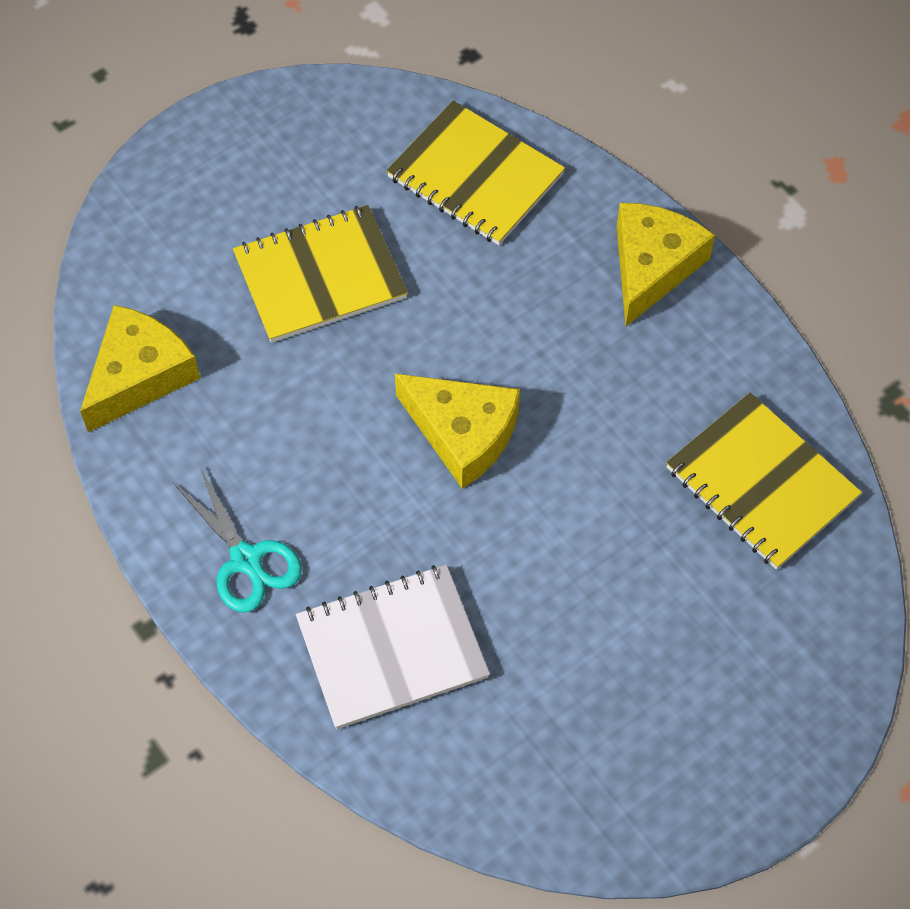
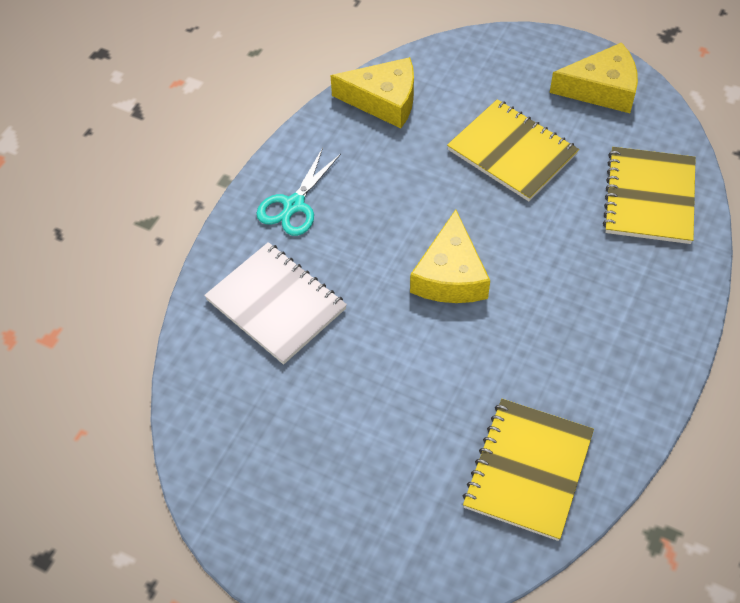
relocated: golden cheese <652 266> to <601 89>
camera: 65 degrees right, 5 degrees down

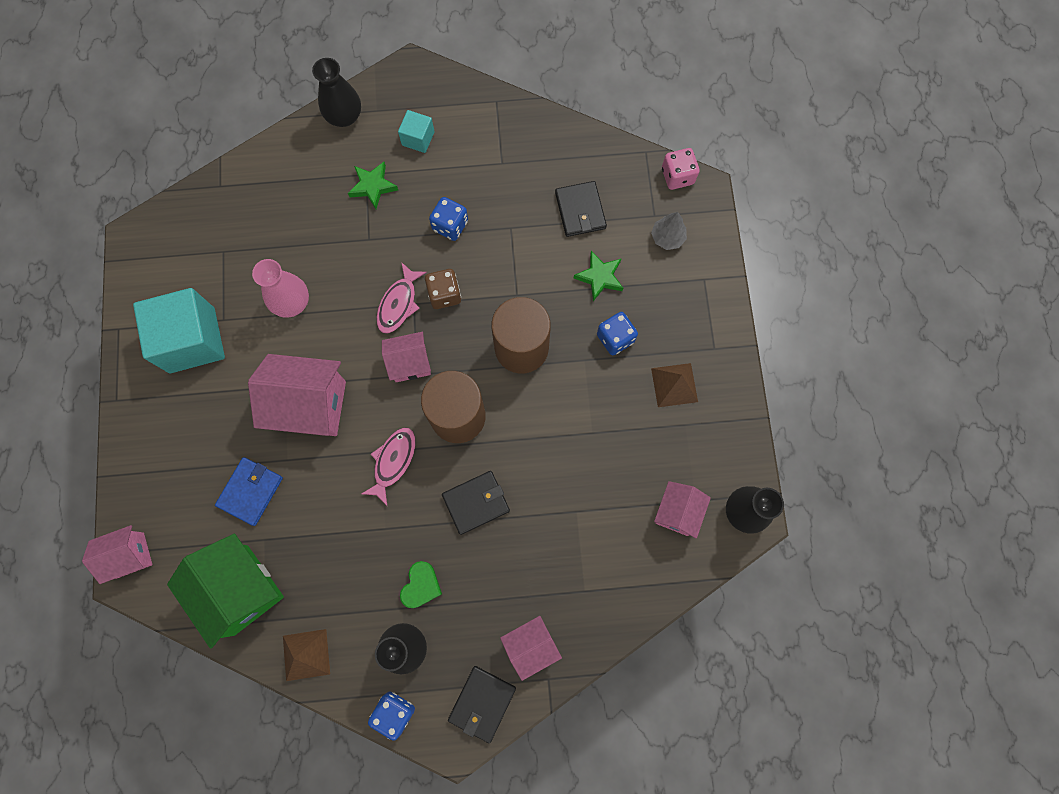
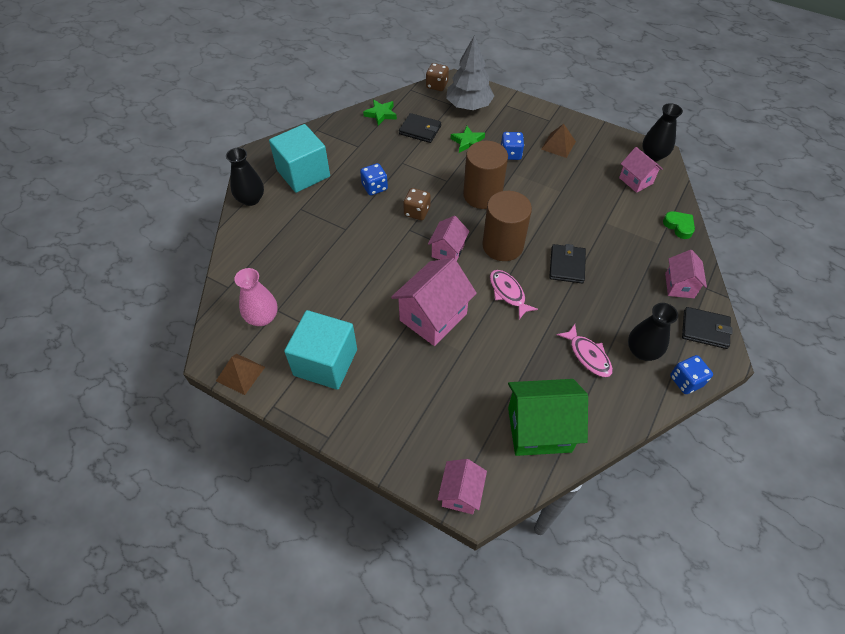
missing: cobalt billfold <250 491>
relocated: dark brown solid pyramid <306 655> to <240 373>; pink flower vase <292 302> to <262 317>; green star shape <373 186> to <381 114>; pink fish <399 304> to <588 355>; green heart shape <421 585> to <679 226>
colour: pink game die <677 176> to dark brown game die <437 85>
spun: jet-black billfold <482 703> = <705 329> 45 degrees counterclockwise
size: teal block <418 138> = <303 173> x2.08; grey toy tree <667 237> = <469 106> x2.02
camera: 55 degrees left, 20 degrees down

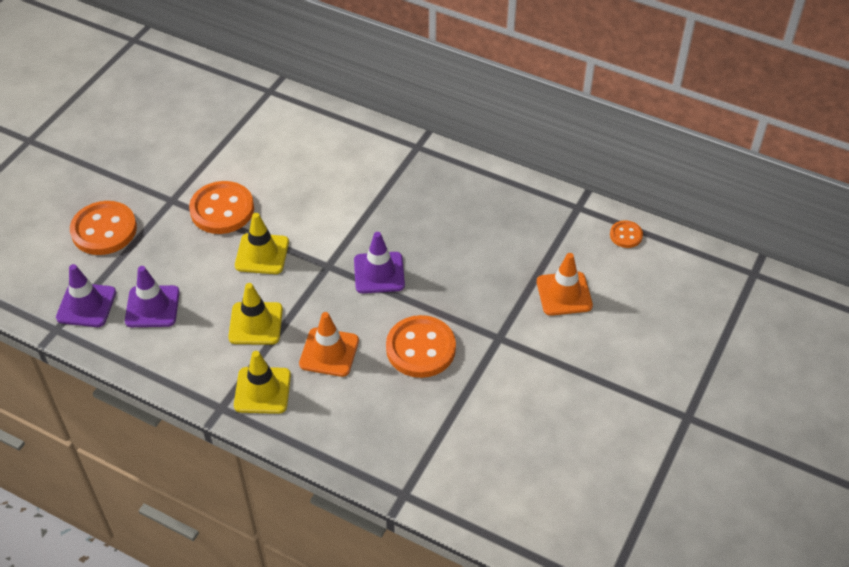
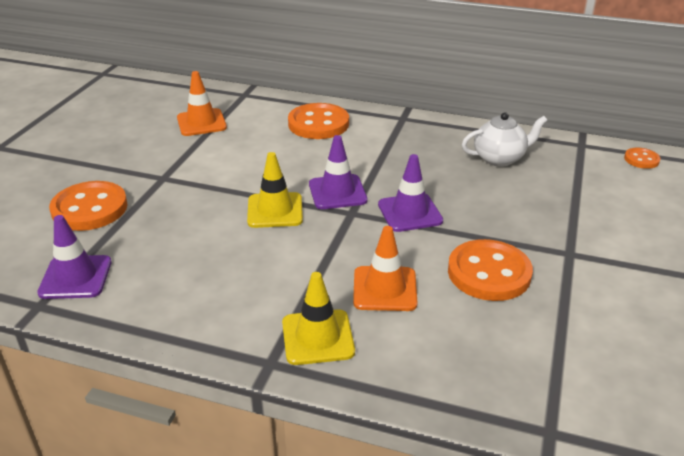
missing: golden road cone <256 323>
appeared: pure white china teapot <499 158>
relocated: orange road cone <564 294> to <201 123>; orange sewing button <222 210> to <318 124>; violet road cone <152 307> to <337 192>
camera: 10 degrees left, 15 degrees down

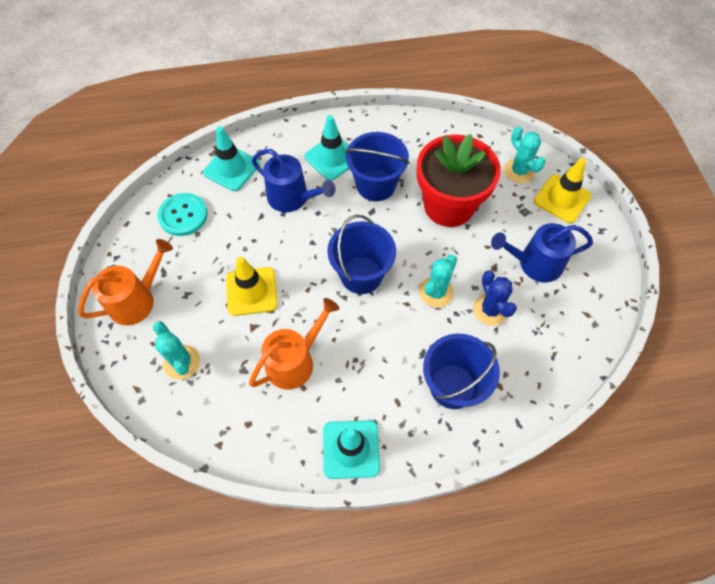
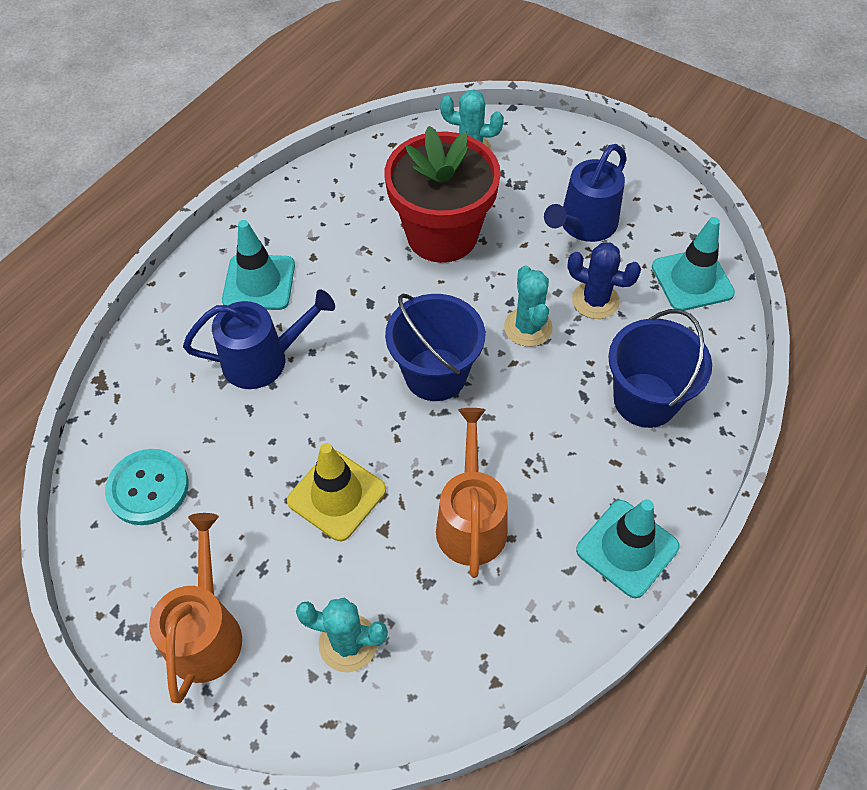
missing: cobalt pail <376 185>; golden road cone <562 199>
relocated: teal road cone <231 168> to <692 280>
camera: 45 degrees left, 5 degrees down

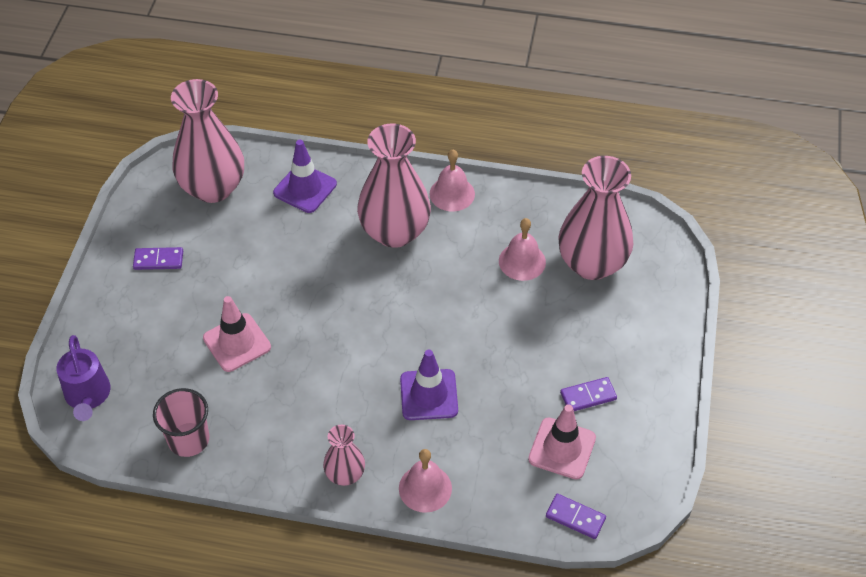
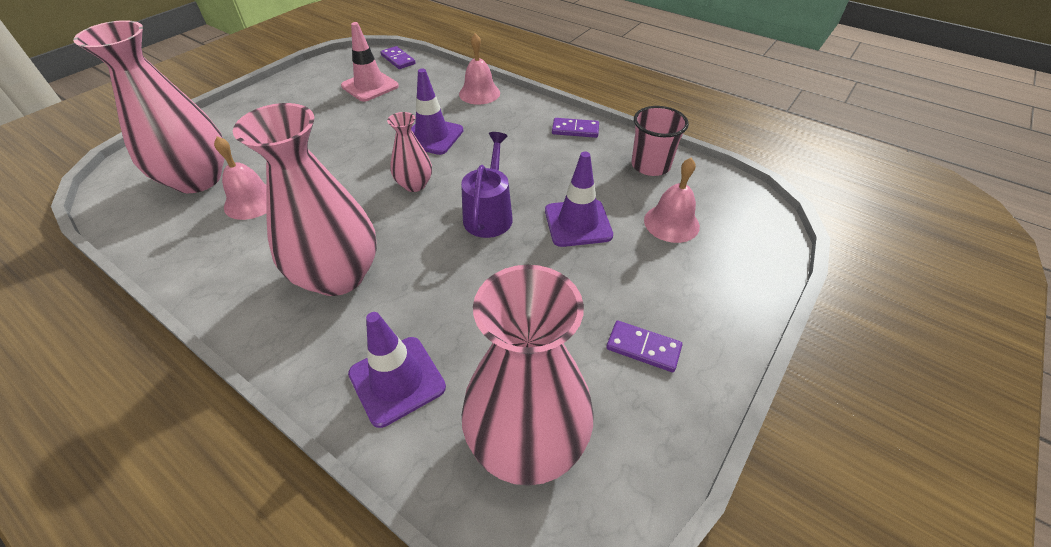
relocated: pink flower vase <345 474> to <414 184>; violet watering can <88 396> to <489 214>; violet domino tile <588 396> to <575 130>; pink school bell <452 194> to <671 223>
colour: pink road cone <237 342> to violet road cone <578 223>
camera: 155 degrees left, 5 degrees down

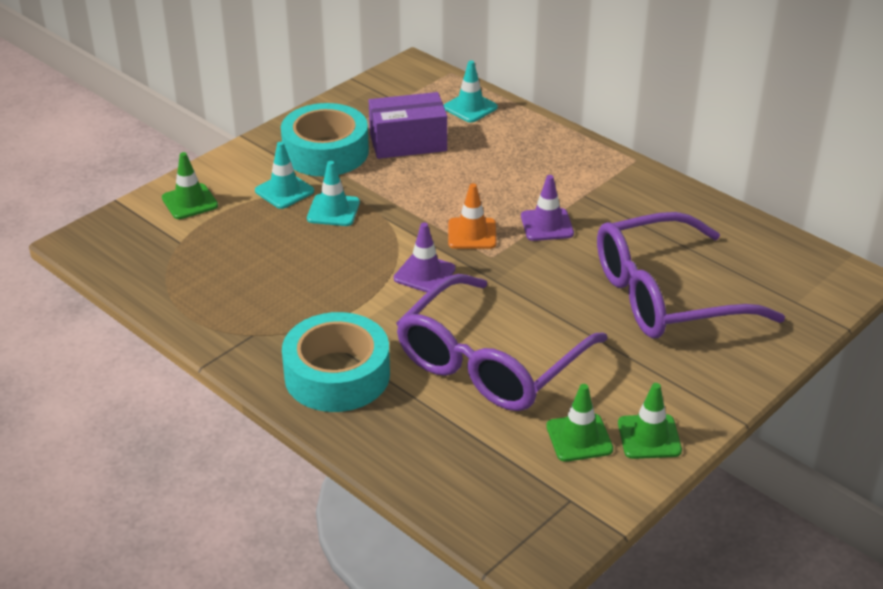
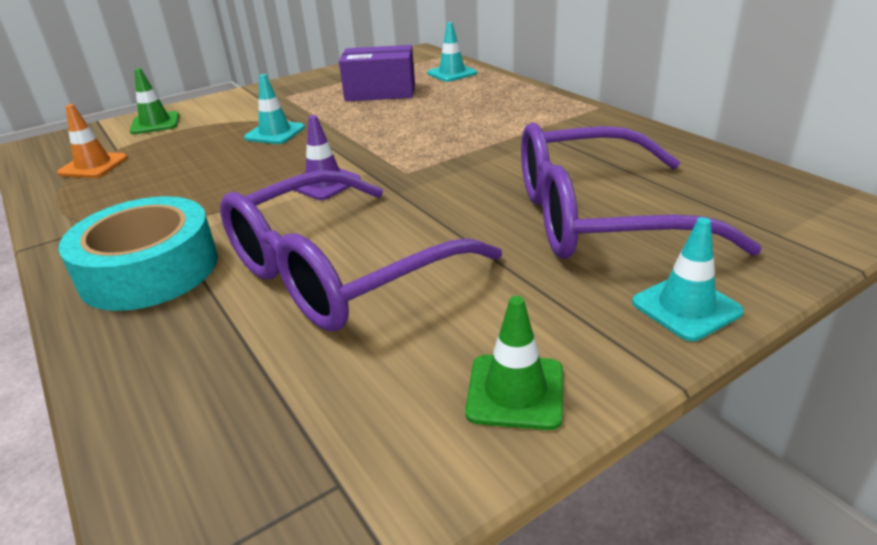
missing: teal tape <325 152>; violet road cone <547 225>; green road cone <579 438>
relocated: orange road cone <472 234> to <93 166>; teal road cone <284 191> to <686 307>
camera: 15 degrees right, 5 degrees down

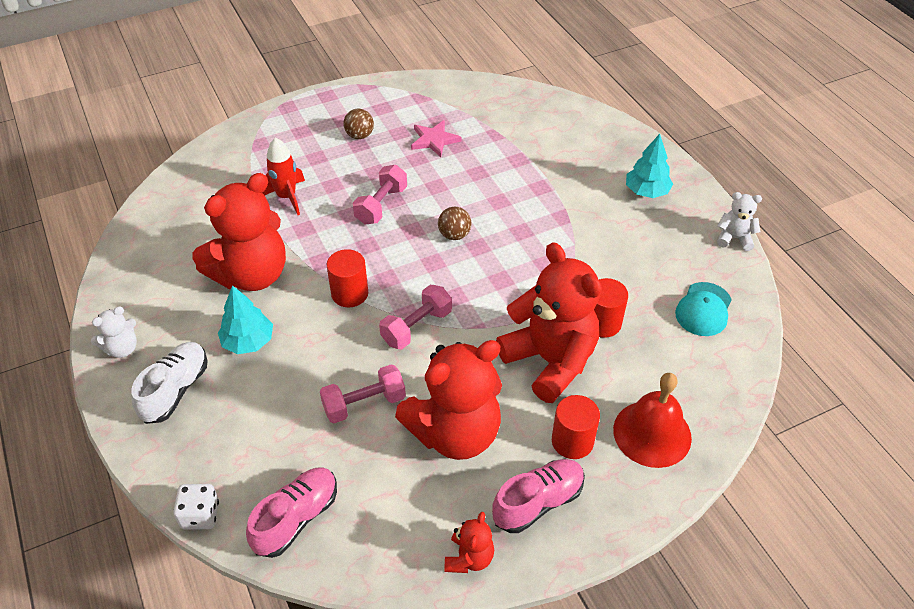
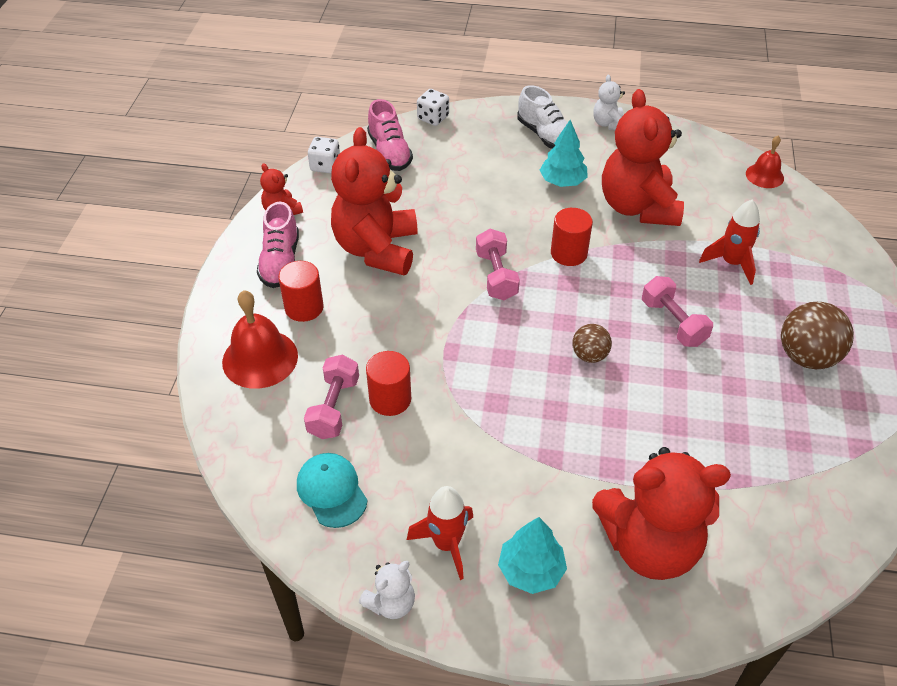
missing: pink star shape <434 140>
appeared: pure white game die <325 166>; crimson spaceship <446 544>; crimson school bell <764 175>
relocated: pink dumbbell <364 403> to <334 407>; crimson stuffed bear <550 361> to <649 545>
size: dark brown ball <359 135> = <806 356> x1.72
camera: 125 degrees right, 0 degrees up

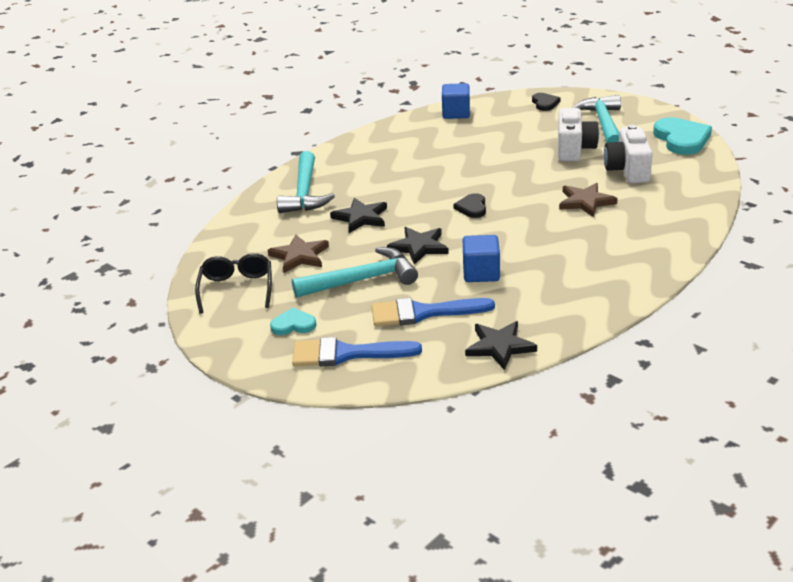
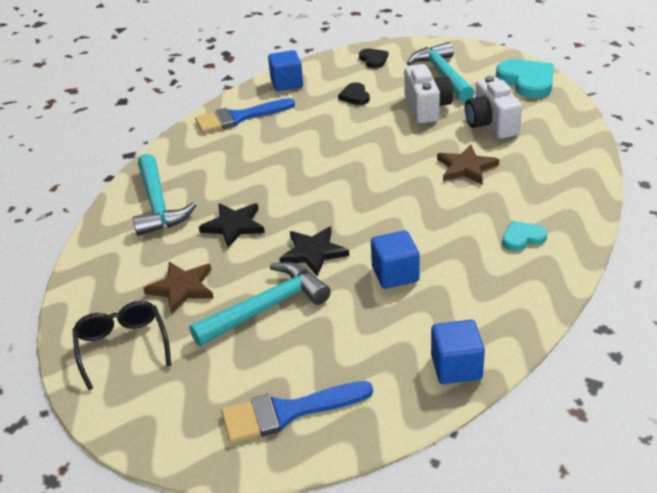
relocated: cobalt brush <423 313> to <238 118>; jet-black heart shape <472 208> to <355 96>; teal heart shape <293 325> to <522 238>
exchanged: jet-black star shape <499 347> to cobalt block <456 367>
camera: 15 degrees left, 5 degrees up

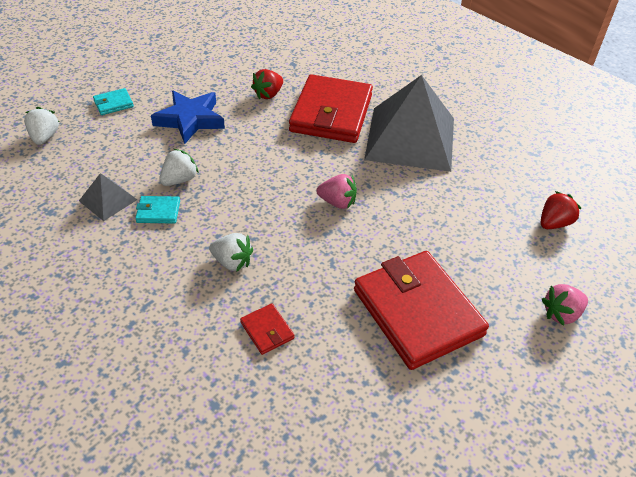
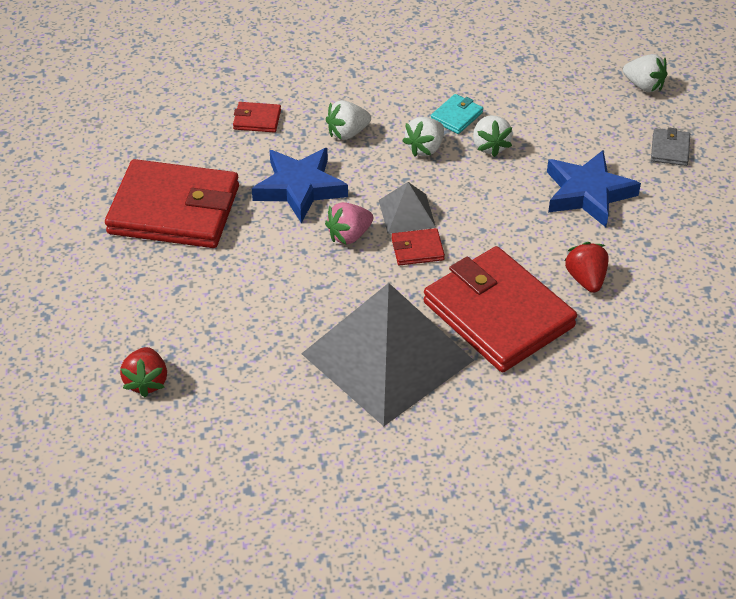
missing: pink toy strawberry <561 313>
appeared: cobalt star shape <300 188>; crimson billfold <417 249>; pure white toy strawberry <425 148>
relocated: grey solid pyramid <108 200> to <407 213>
colour: teal billfold <113 104> to grey billfold <670 149>
camera: 130 degrees right, 0 degrees up

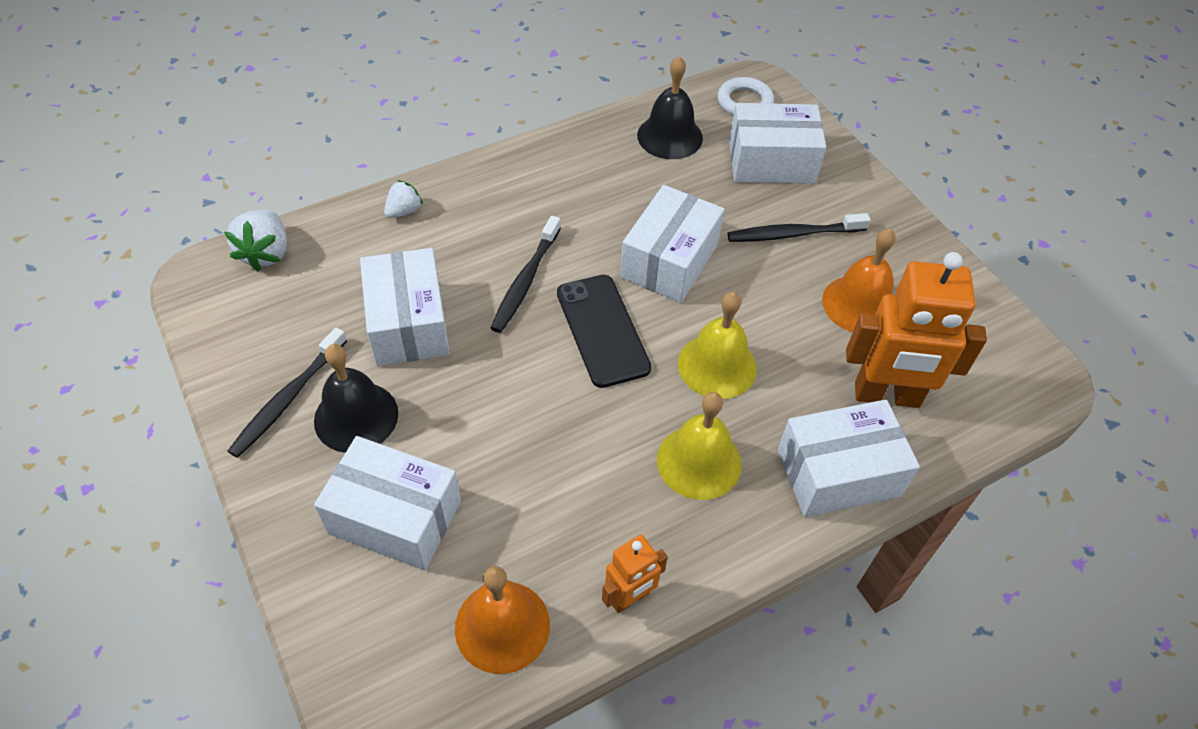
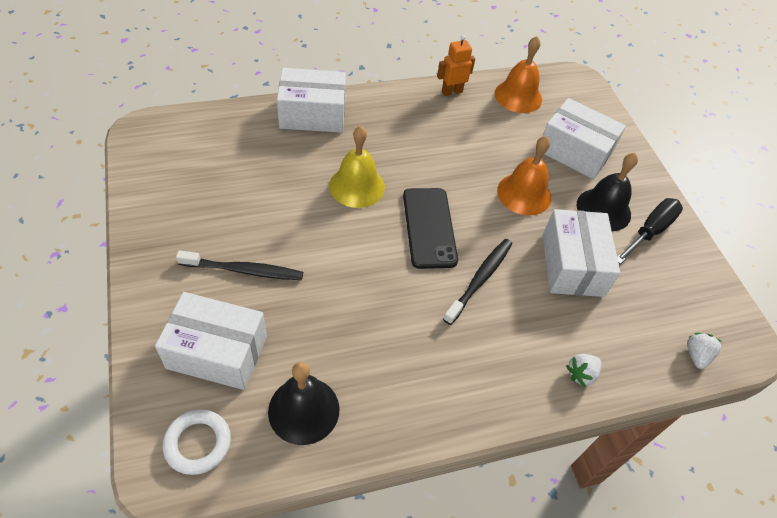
missing: pure white package <669 261>; golden school bell <699 461>; orange robot figure <886 396>
relocated: orange school bell <859 304> to <524 194>
exchanged: jet-black dental brush <288 398> to jet-black flat screwdriver <650 231>
size: pure white toy strawberry <266 253> = <696 355> x0.62
camera: 170 degrees left, 0 degrees up

